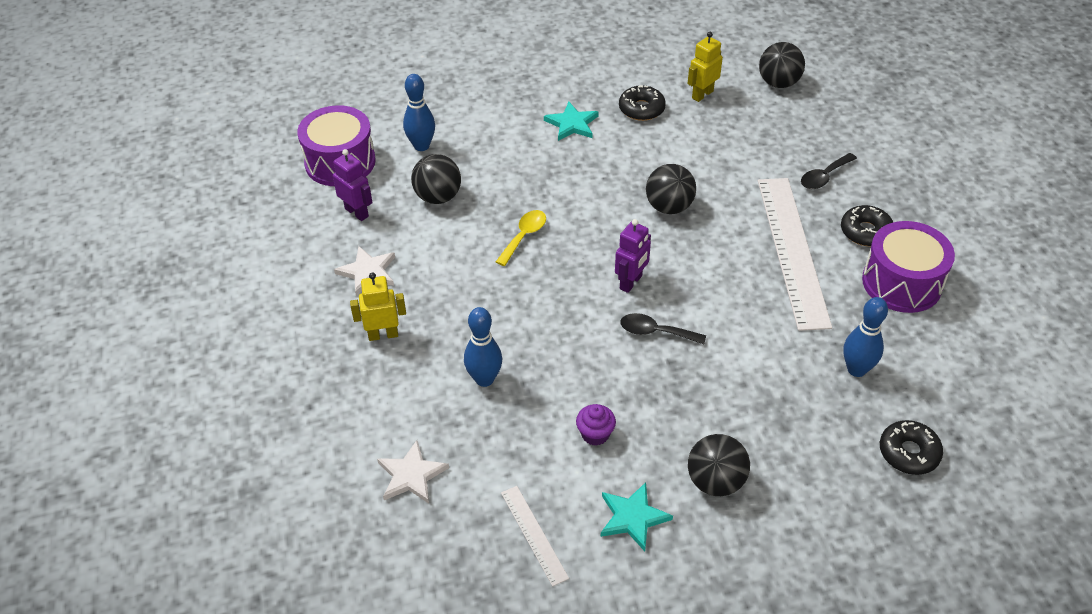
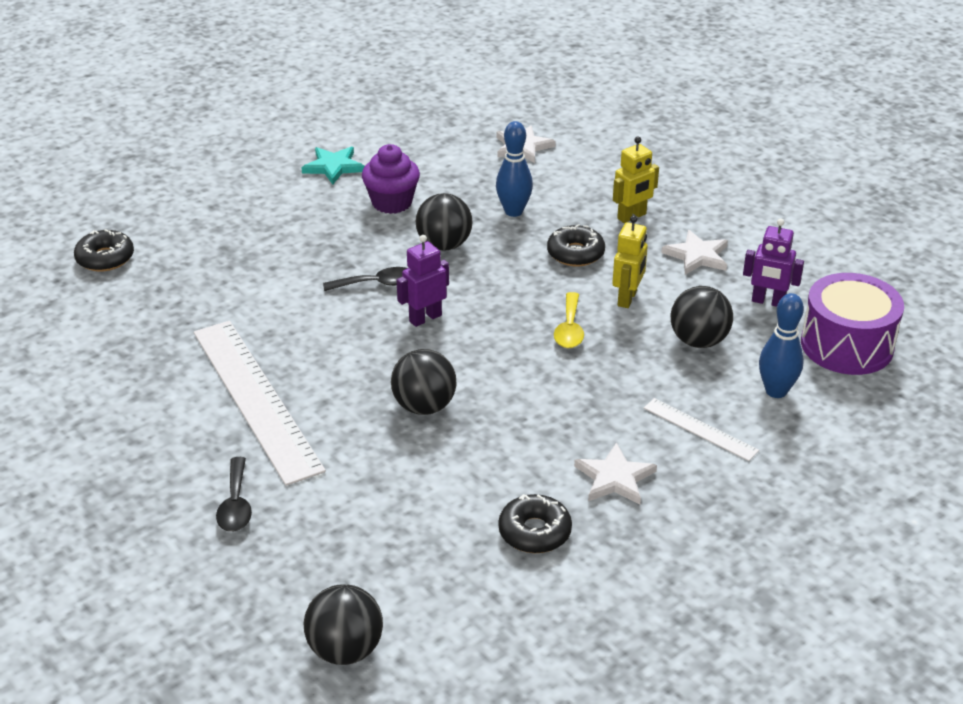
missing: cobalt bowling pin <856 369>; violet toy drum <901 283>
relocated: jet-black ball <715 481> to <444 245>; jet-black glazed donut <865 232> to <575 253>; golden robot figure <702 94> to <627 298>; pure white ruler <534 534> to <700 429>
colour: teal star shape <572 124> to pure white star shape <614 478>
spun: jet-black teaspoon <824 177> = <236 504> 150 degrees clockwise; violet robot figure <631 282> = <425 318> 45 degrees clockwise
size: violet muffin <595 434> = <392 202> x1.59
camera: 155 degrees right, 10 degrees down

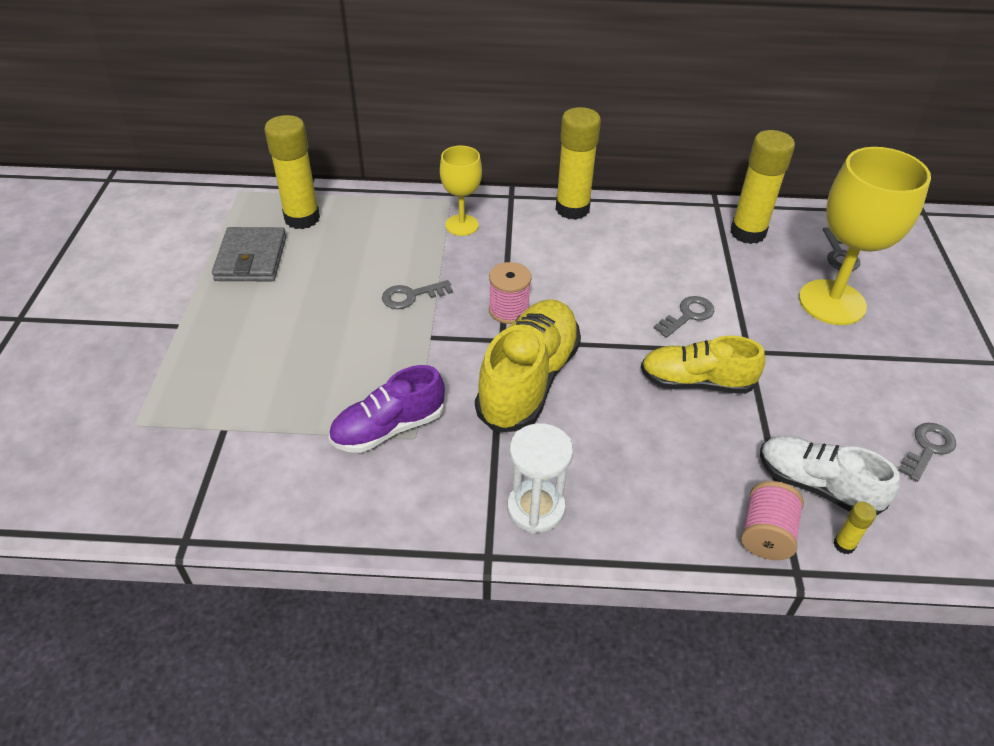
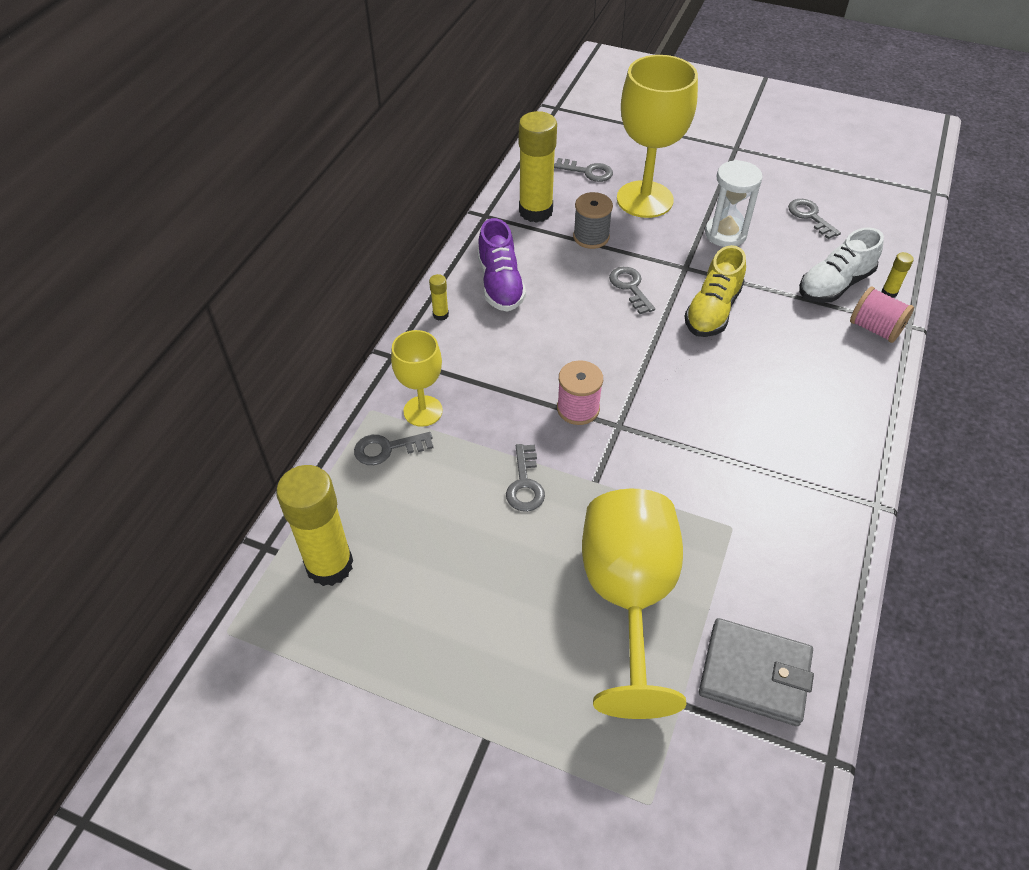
missing: golden sneaker <528 380>
appeared: grey key <387 449>; grey reel of thread <591 237>; golden goblet <628 597>
relocated: violet sneaker <388 428> to <500 284>; grey billfold <251 258> to <754 674>; pure white sandglass <536 508> to <725 234>
size: golden stick of glue <572 209> = <440 315> x0.42
camera: 70 degrees left, 5 degrees up

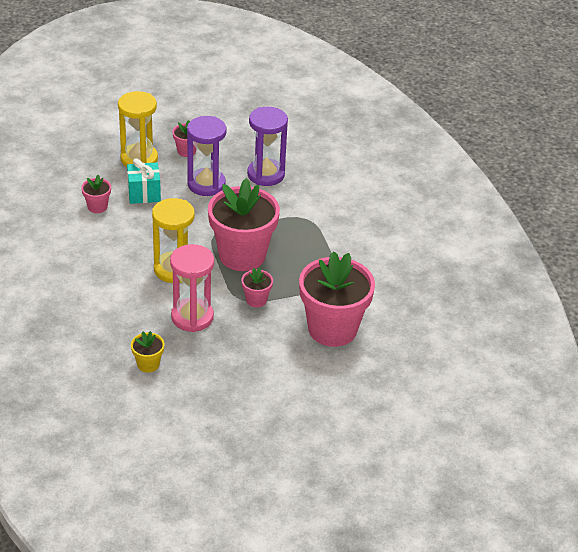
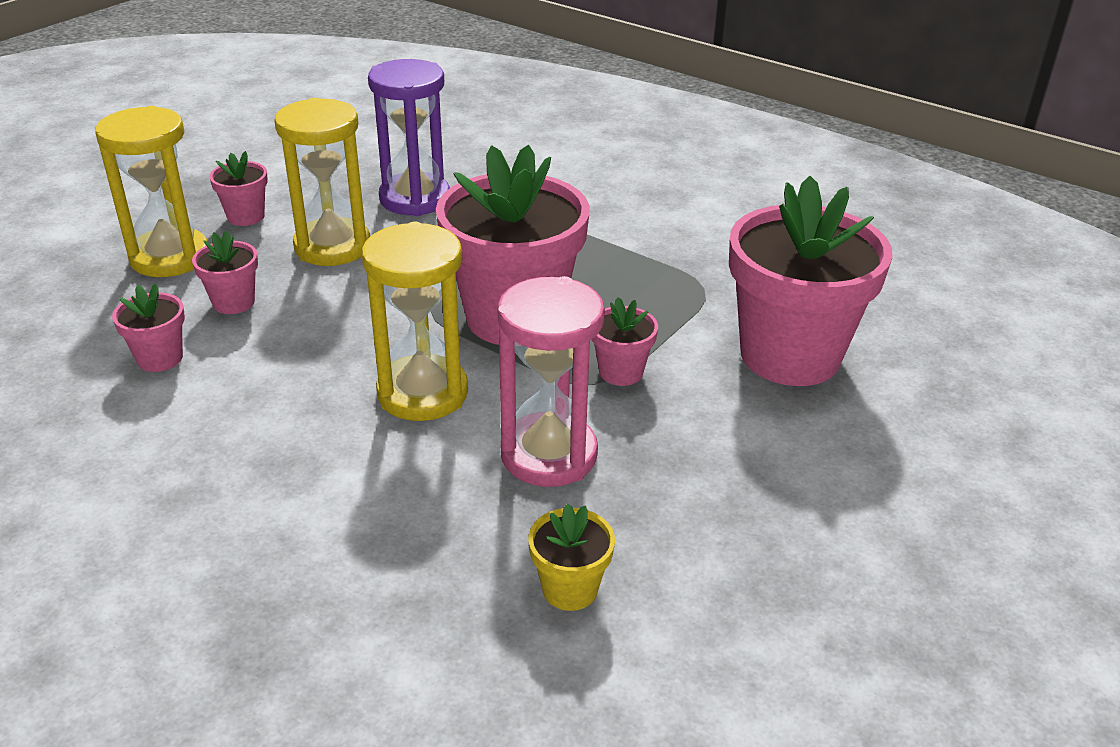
exchanged: teal present <144 194> to pink flower pot <233 302>
colour: violet sandglass <206 184> to golden sandglass <332 247>
camera: 35 degrees left, 5 degrees down

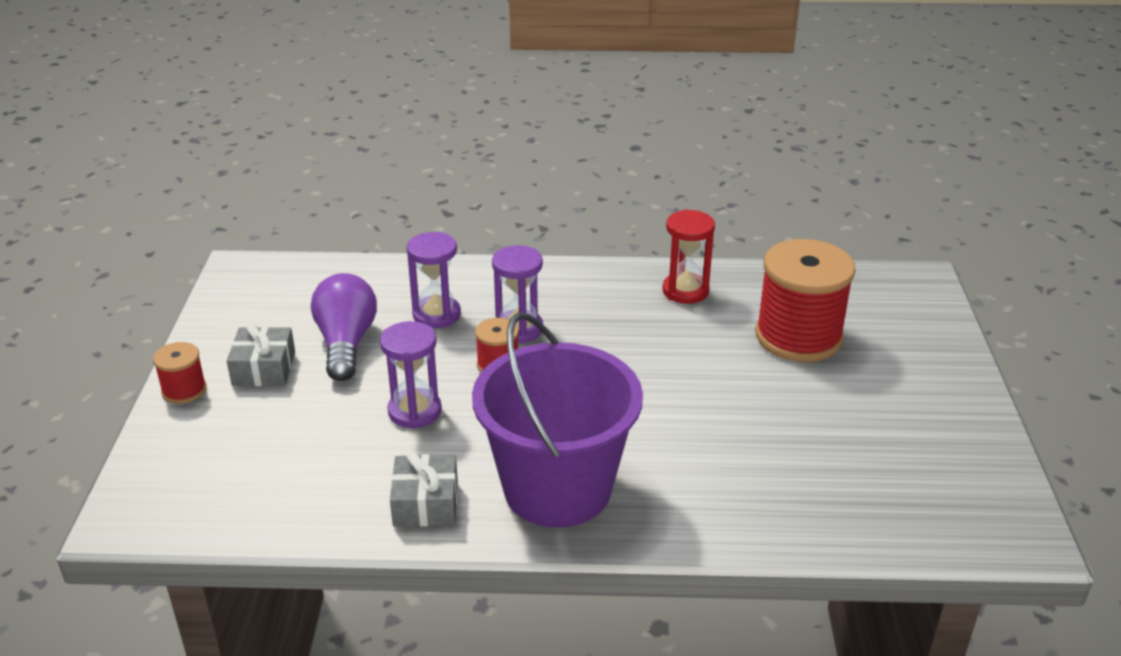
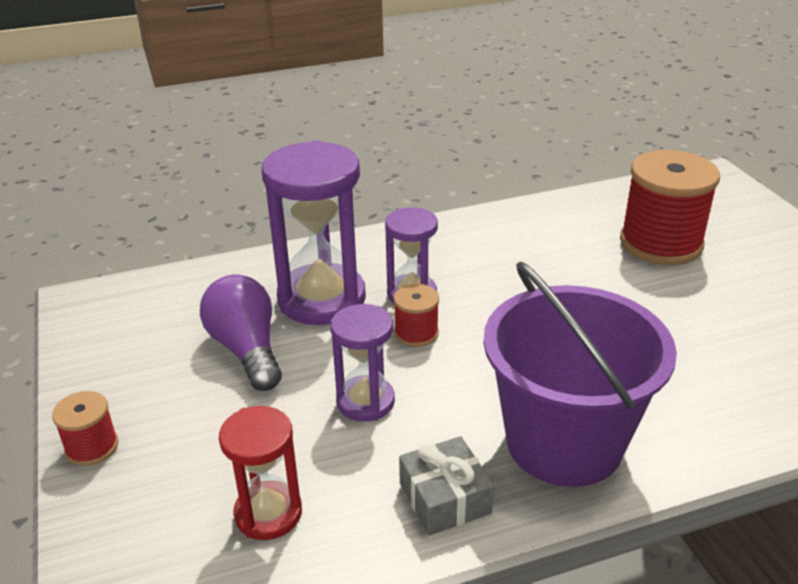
missing: grey present <264 368>
relocated: crimson sandglass <685 291> to <268 513>
size: violet sandglass <436 315> = <322 299> x1.75
camera: 20 degrees left, 0 degrees up

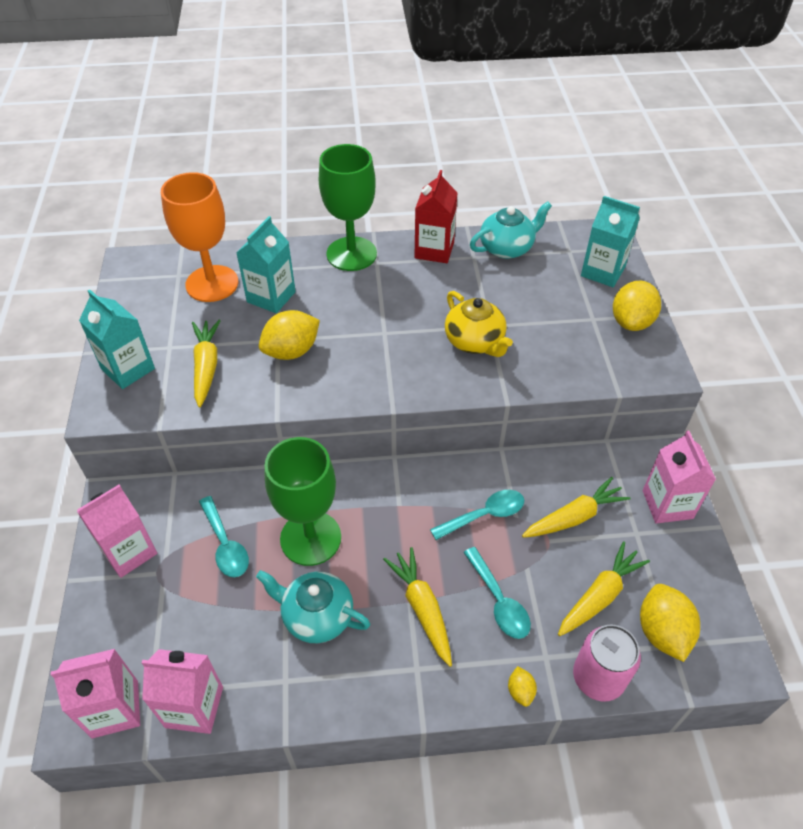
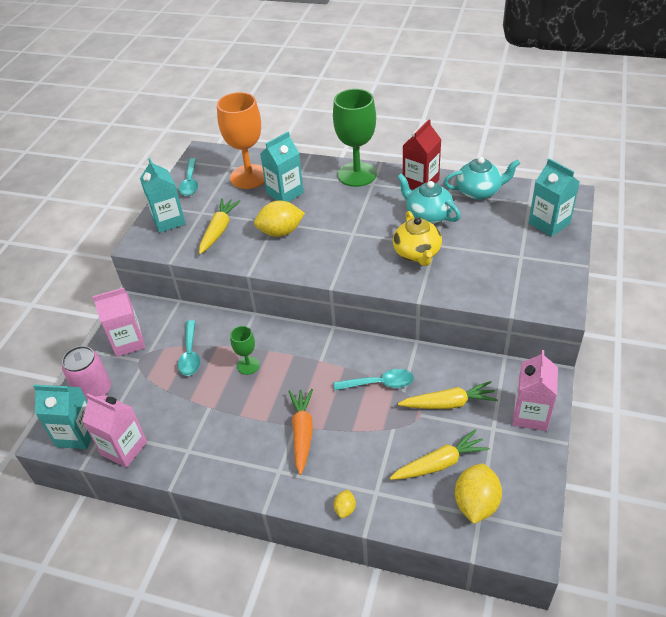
missing: golden citrus fruit <631 322>
relocated: pink tin <598 677> to <94 391>; teal teaspoon <499 601> to <190 183>; teal china teapot <316 616> to <428 215>
colour: pink juice carton <115 709> to teal juice carton <77 434>; golden toy carrot <422 608> to orange toy carrot <302 433>
size: green goblet <310 538> = <248 365> x0.49
camera: 25 degrees right, 5 degrees down

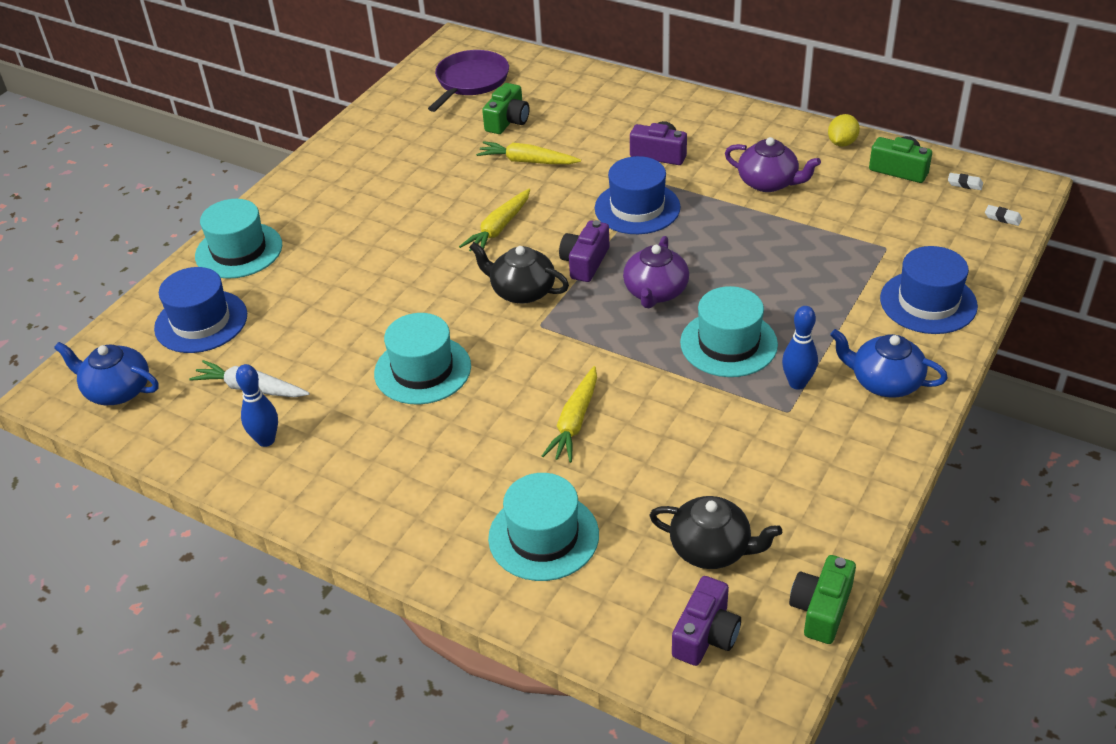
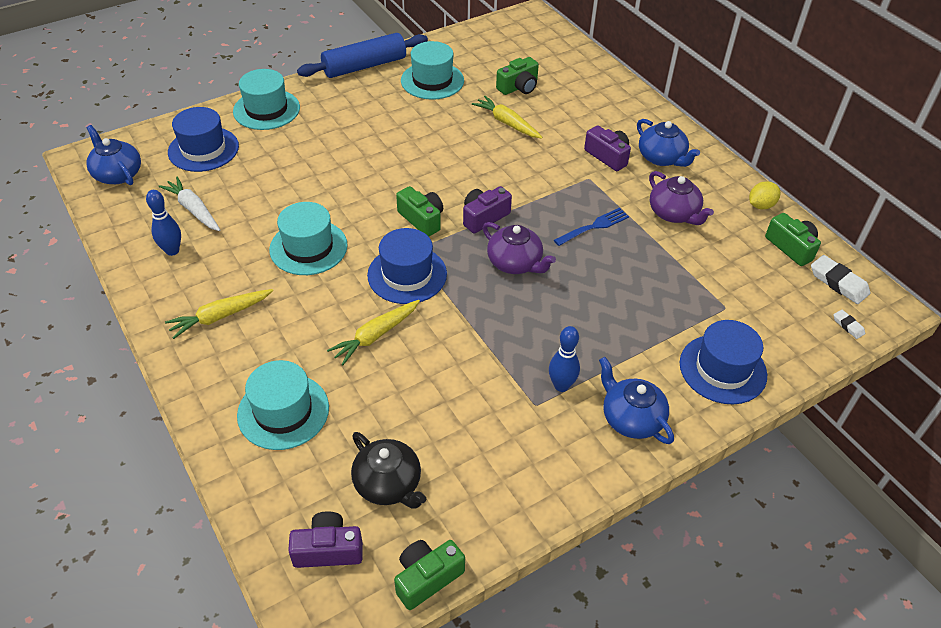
missing: violet pan <470 81>
appeared: cobalt dough roller <364 66>; cobalt dinner fork <594 226>; cobalt china teapot <662 158>
relocated: golden toy carrot <499 228> to <220 316>; cobalt top hat <637 208> to <407 274>; teal top hat <728 343> to <432 81>
exchanged: jet-black china teapot <521 291> to green camera <422 219>
spun: violet camera <706 635> = <328 549> 150 degrees counterclockwise; violet china teapot <655 292> = <515 263> 90 degrees counterclockwise
size: pure white pencil eraser <964 184> = <838 282> x1.87
camera: 25 degrees right, 5 degrees up

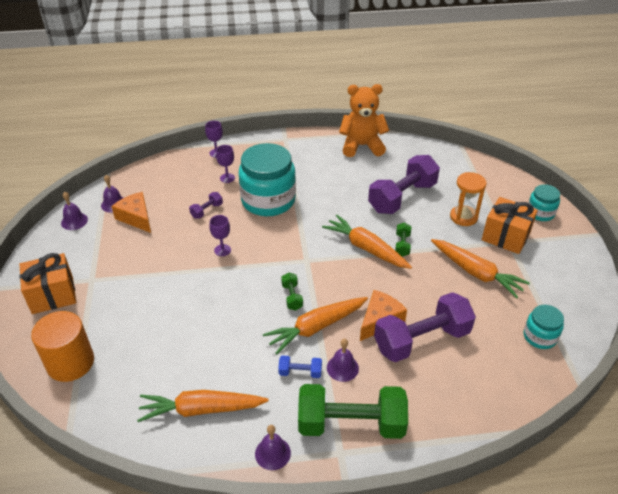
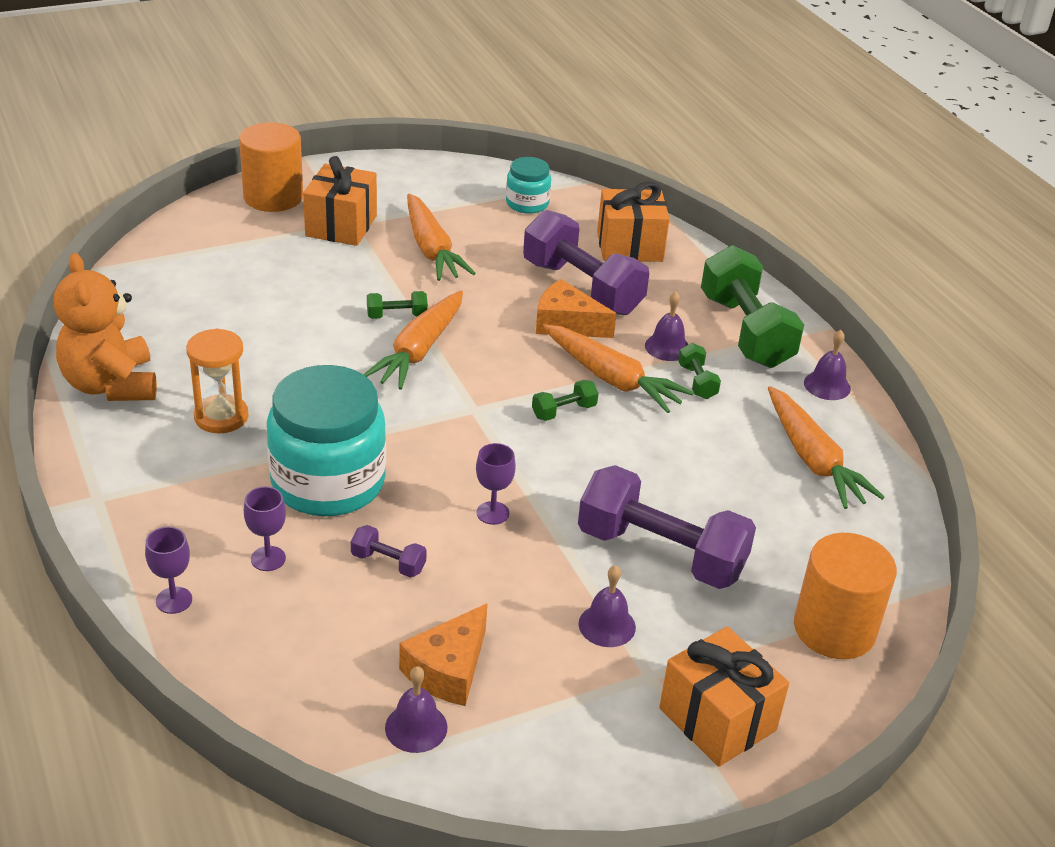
appeared: orange present <629 246>
relocated: orange sandglass <463 217> to <221 417>; violet dumbbell <402 197> to <661 553>; violet school bell <74 221> to <607 625>
exchanged: teal jam jar <540 213> to orange cylinder shape <273 197>
colour: cobalt dumbbell <300 372> to green dumbbell <697 382>
spun: orange toy carrot <476 273> = <431 249> 135 degrees clockwise
camera: 110 degrees left, 5 degrees down

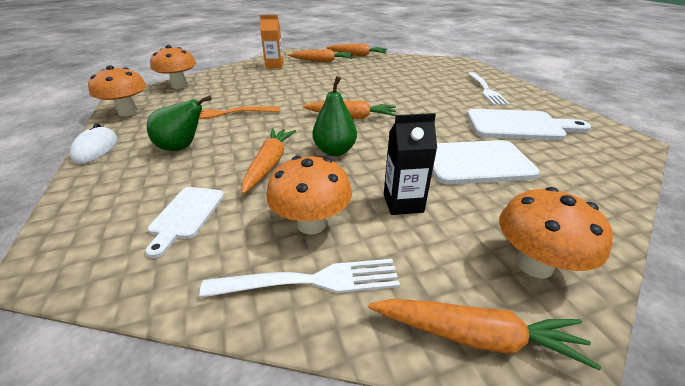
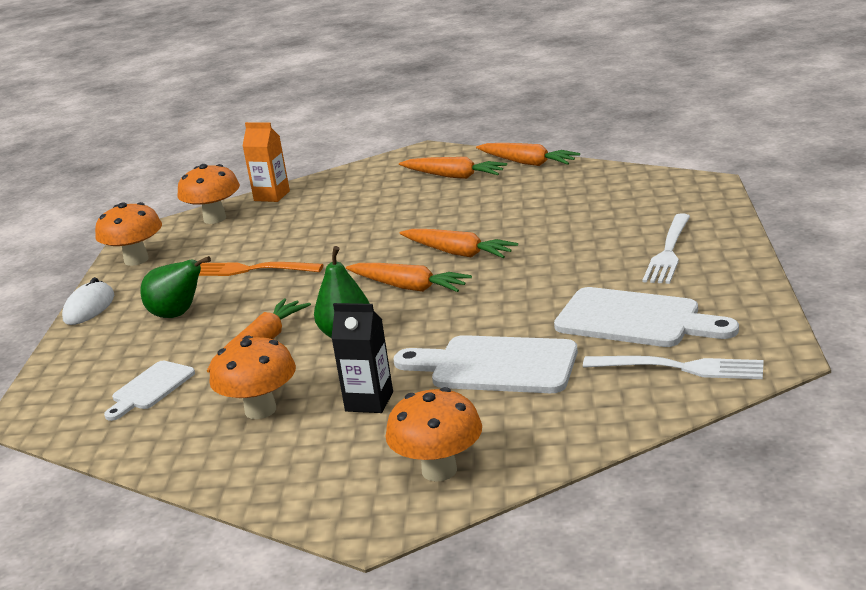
relocated: orange juice carton <274 66> to <272 196>; orange toy carrot <476 336> to <458 253>; pure white dinner fork <310 281> to <680 368>
camera: 25 degrees right, 10 degrees down

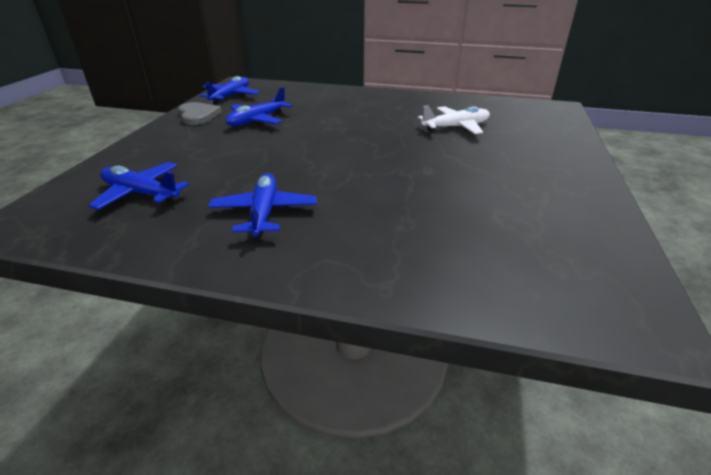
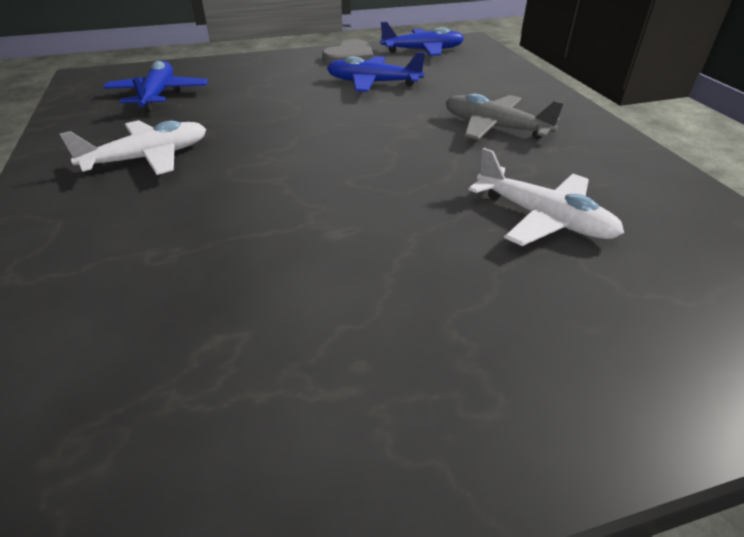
appeared: grey plane <494 127>
colour: cobalt plane <264 212> to pure white plane <149 158>
camera: 60 degrees right, 5 degrees up

